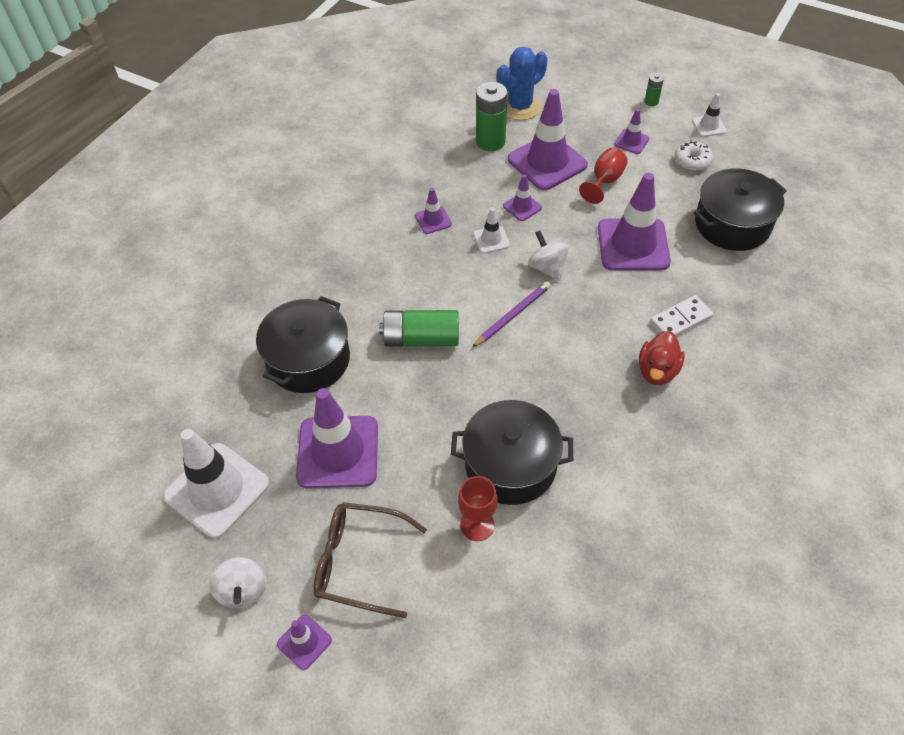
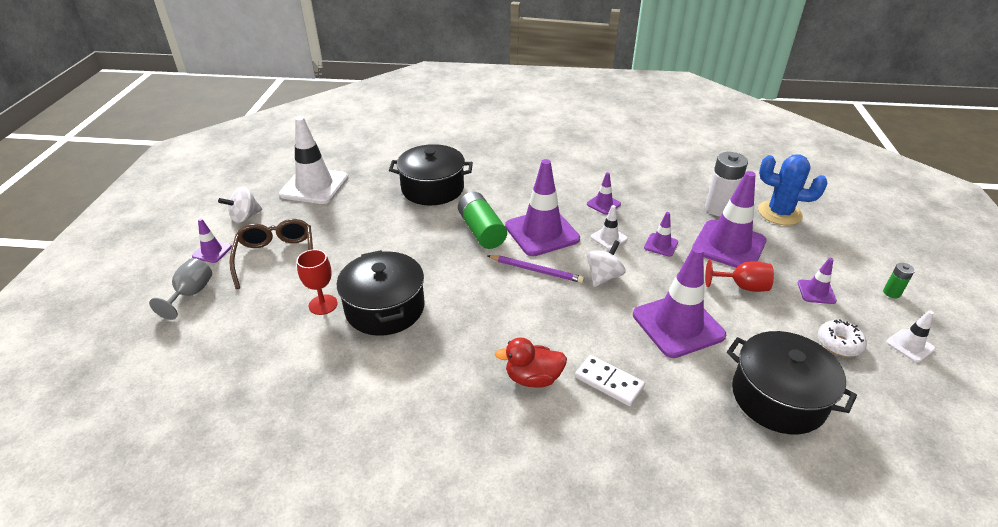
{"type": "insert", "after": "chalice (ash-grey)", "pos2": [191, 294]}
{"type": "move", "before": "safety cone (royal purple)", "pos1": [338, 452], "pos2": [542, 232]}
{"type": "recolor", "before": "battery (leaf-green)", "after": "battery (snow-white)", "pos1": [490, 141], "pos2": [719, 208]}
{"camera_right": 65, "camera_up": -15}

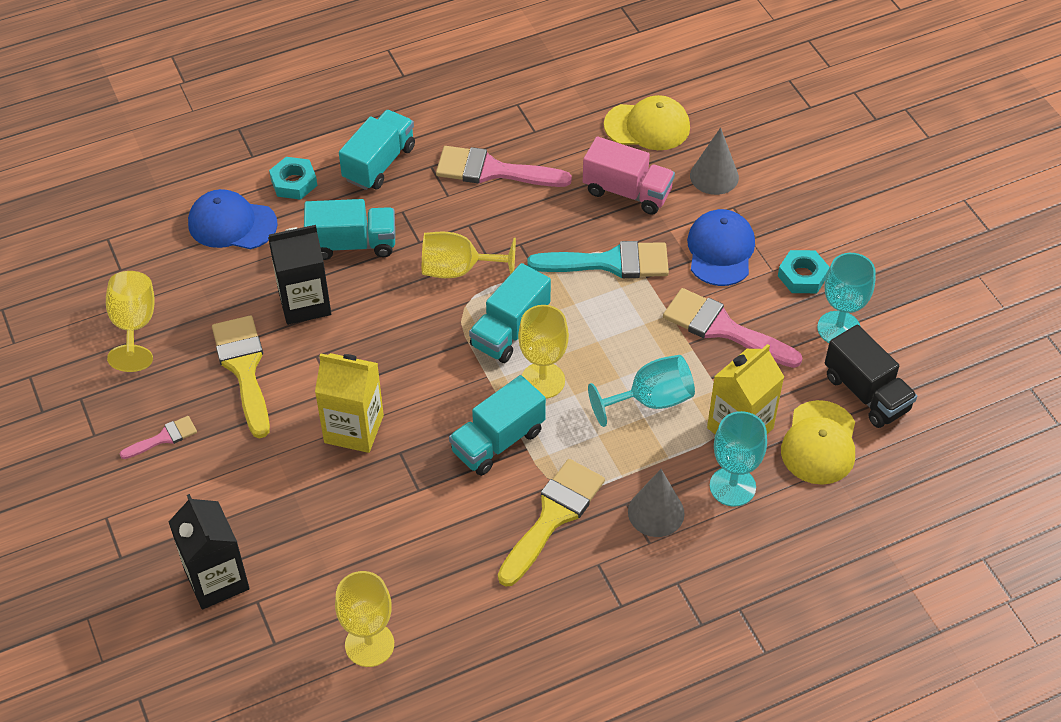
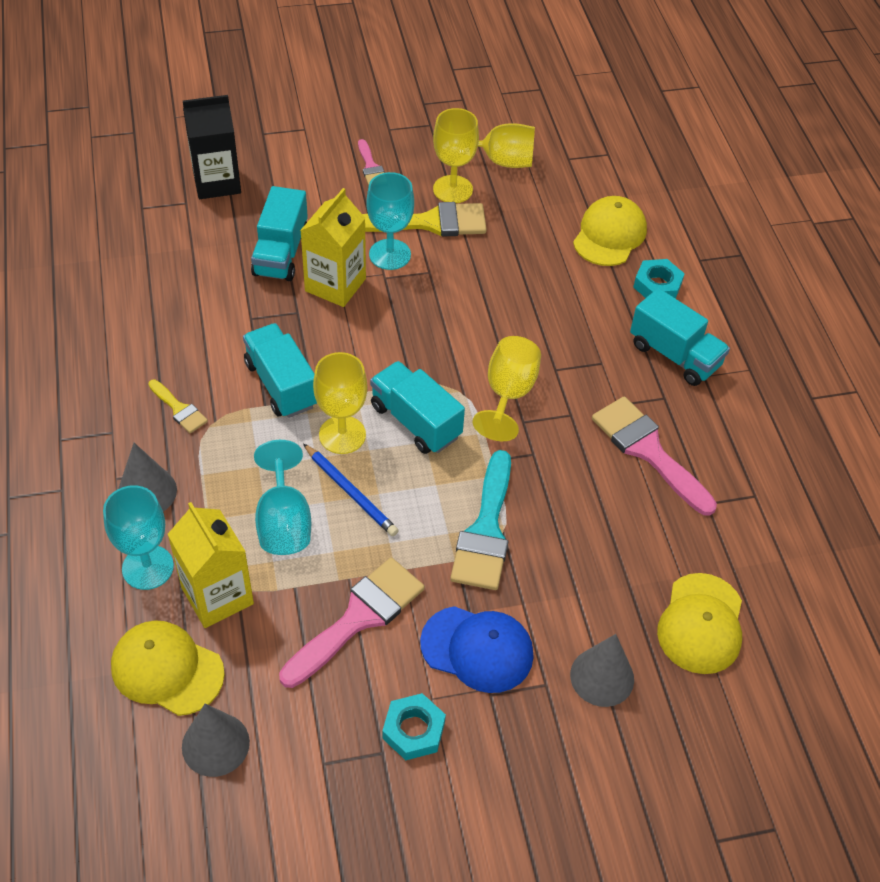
{"type": "delete", "before": "juice carton (black)", "pos1": [304, 303]}
{"type": "delete", "before": "toy truck (pink)", "pos1": [627, 192]}
{"type": "insert", "after": "lead pencil (royal blue)", "pos2": [351, 492]}
{"type": "move", "before": "toy truck (aqua)", "pos1": [352, 244], "pos2": [281, 253]}
{"type": "move", "before": "chalice (bright yellow)", "pos1": [369, 644], "pos2": [452, 189]}
{"type": "move", "before": "chalice (aqua)", "pos1": [839, 328], "pos2": [390, 254]}
{"type": "replace", "before": "toy truck (black)", "after": "solid cone (ash-grey)", "pos1": [866, 393], "pos2": [215, 744]}
{"type": "recolor", "before": "peaked cap (royal blue)", "after": "peaked cap (bright yellow)", "pos1": [232, 224], "pos2": [609, 235]}
{"type": "rotate", "before": "paint brush (pink)", "pos1": [493, 171], "pos2": [648, 451], "turn": -60}
{"type": "resize", "before": "paint brush (bright yellow)", "pos1": [553, 516], "pos2": [179, 409], "scale": 0.51}
{"camera_right": 100, "camera_up": 0}

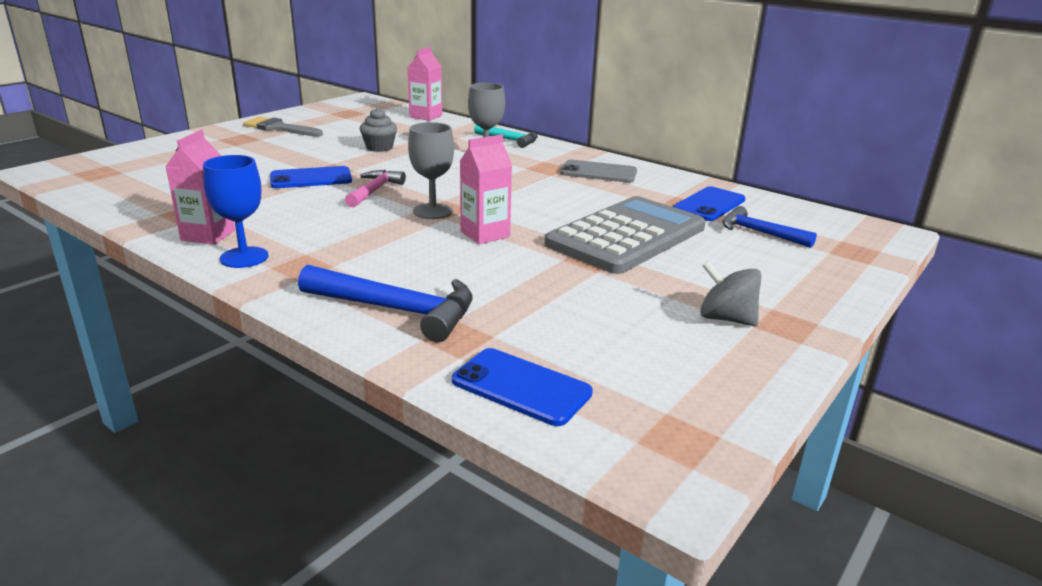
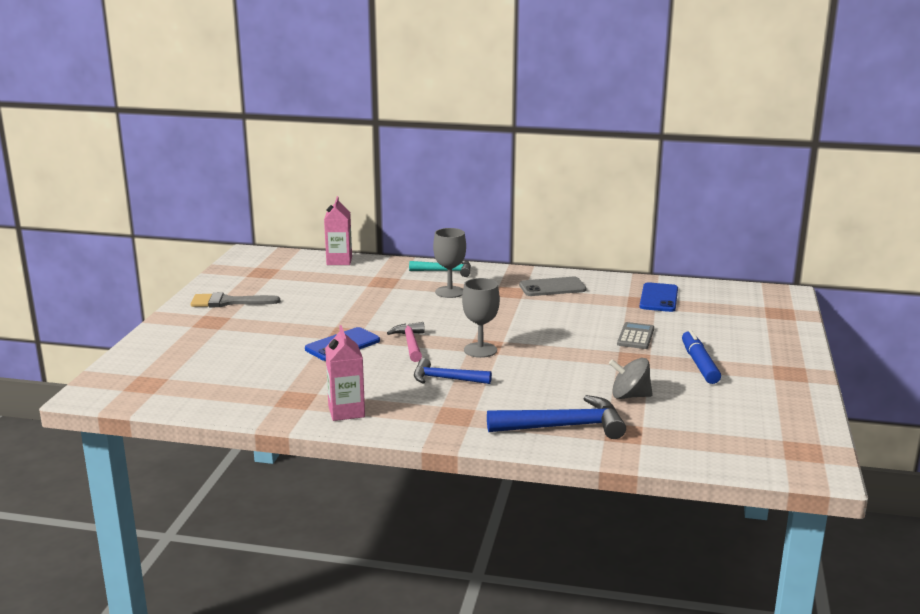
{"type": "delete", "before": "chalice (royal blue)", "pos1": [244, 257]}
{"type": "delete", "before": "cupcake (ash-grey)", "pos1": [379, 148]}
{"type": "delete", "before": "mobile phone (royal blue)", "pos1": [521, 387]}
{"type": "delete", "before": "juice carton (pink)", "pos1": [485, 234]}
{"type": "insert", "after": "felt pen (royal blue)", "pos2": [699, 364]}
{"type": "move", "before": "spinning top (ash-grey)", "pos1": [726, 319], "pos2": [629, 396]}
{"type": "move", "before": "claw hammer (royal blue)", "pos1": [760, 232], "pos2": [446, 379]}
{"type": "resize", "before": "adding machine (ash-grey)", "pos1": [626, 236], "pos2": [635, 336], "scale": 0.43}
{"camera_right": -25, "camera_up": -5}

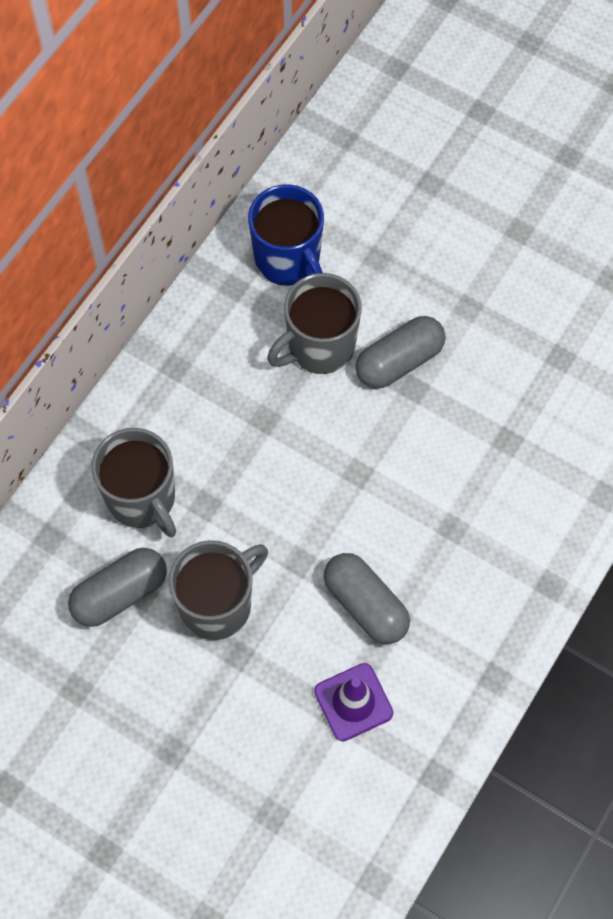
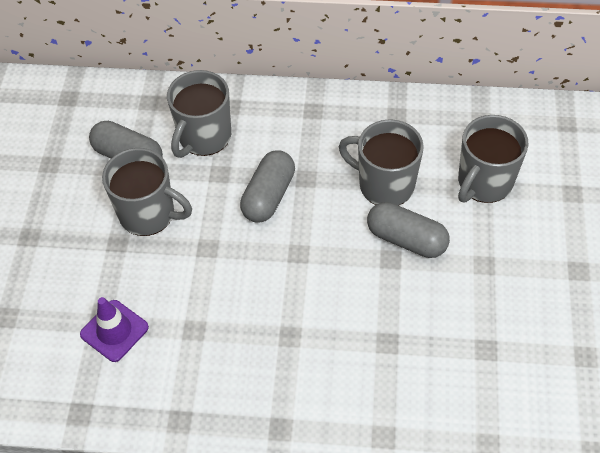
{"type": "delete", "before": "coffee mug (royal blue)", "pos1": [288, 260]}
{"type": "insert", "after": "coffee mug (ash-grey)", "pos2": [484, 182]}
{"type": "move", "before": "pill (ash-grey)", "pos1": [365, 605], "pos2": [268, 196]}
{"camera_right": 65, "camera_up": -10}

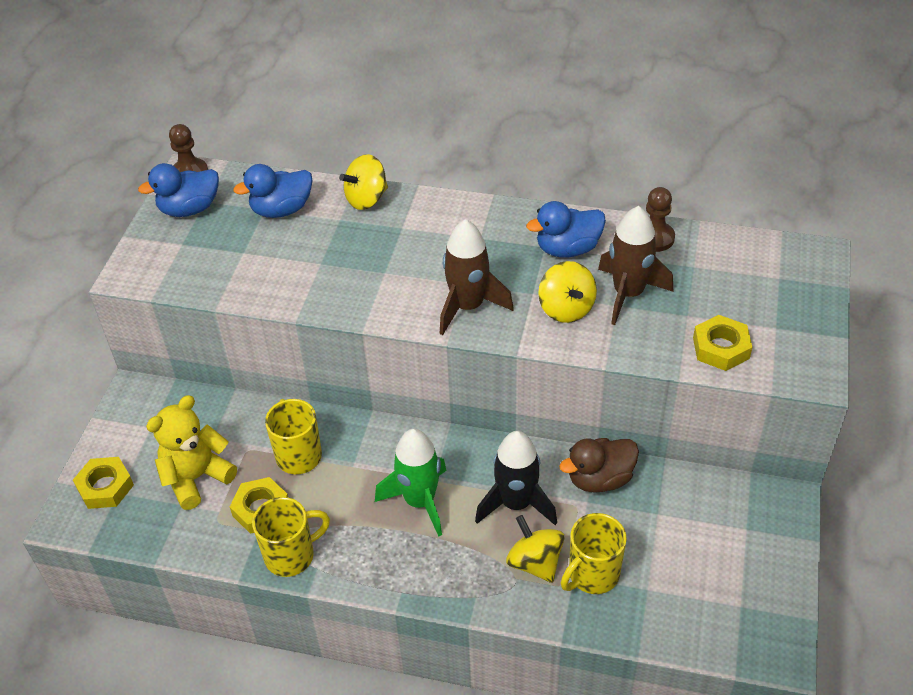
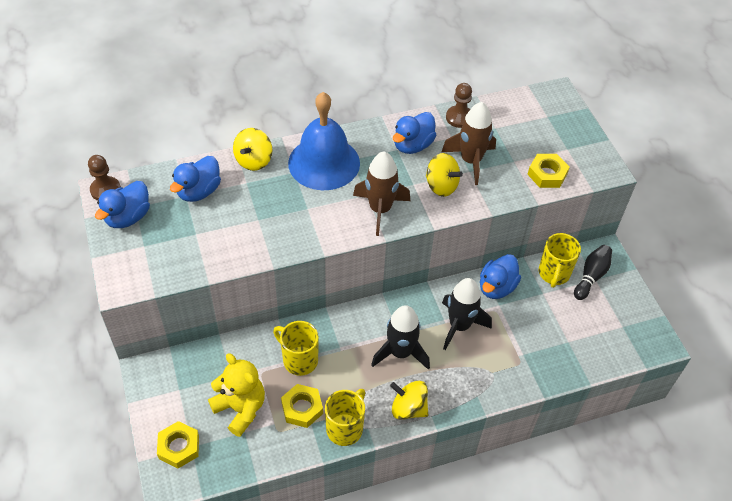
{"type": "insert", "after": "school bell (royal blue)", "pos2": [324, 163]}
{"type": "insert", "after": "bowling pin (black)", "pos2": [591, 276]}
{"type": "move", "before": "spinning top (bright yellow)", "pos1": [535, 562], "pos2": [408, 408]}
{"type": "move", "before": "coffee mug (bright yellow)", "pos1": [592, 575], "pos2": [554, 274]}
{"type": "recolor", "before": "rocket (leaf-green)", "after": "rocket (black)", "pos1": [420, 501], "pos2": [400, 353]}
{"type": "recolor", "before": "rubber duck (dark brown)", "after": "rubber duck (royal blue)", "pos1": [599, 479], "pos2": [496, 287]}
{"type": "rotate", "before": "teddy bear (bright yellow)", "pos1": [196, 478], "pos2": [240, 409], "turn": 120}
{"camera_right": -35, "camera_up": 5}

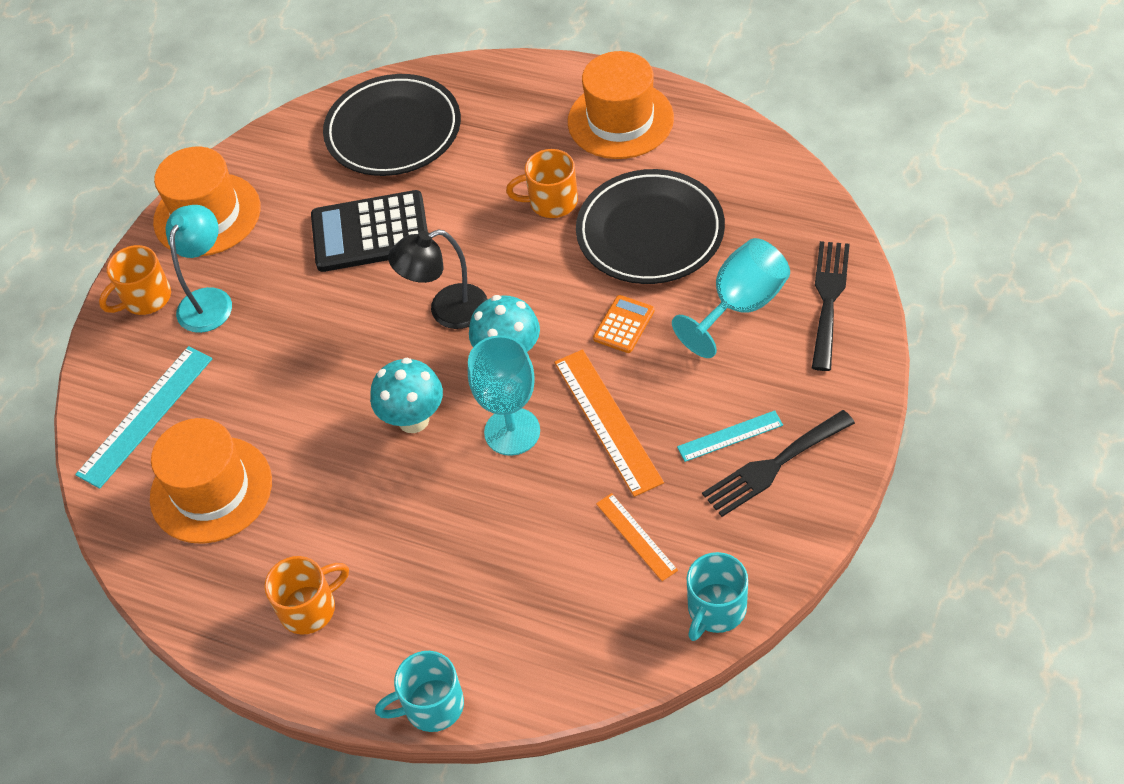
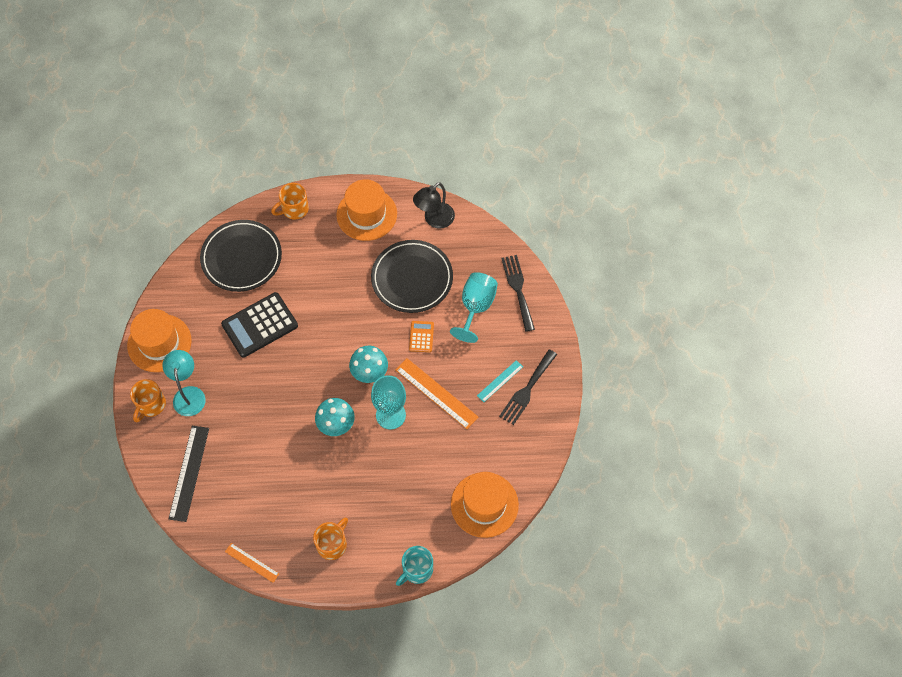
{"type": "delete", "before": "coffee mug (aqua)", "pos1": [715, 610]}
{"type": "move", "before": "top hat (orange)", "pos1": [211, 489], "pos2": [484, 504]}
{"type": "move", "before": "desk lamp (black)", "pos1": [447, 311], "pos2": [434, 220]}
{"type": "move", "before": "coffee mug (orange)", "pos1": [551, 202], "pos2": [294, 209]}
{"type": "move", "before": "measuring stick (orange)", "pos1": [636, 536], "pos2": [252, 562]}
{"type": "recolor", "before": "measuring stick (aqua)", "after": "measuring stick (black)", "pos1": [146, 416], "pos2": [189, 473]}
{"camera_right": -30, "camera_up": 10}

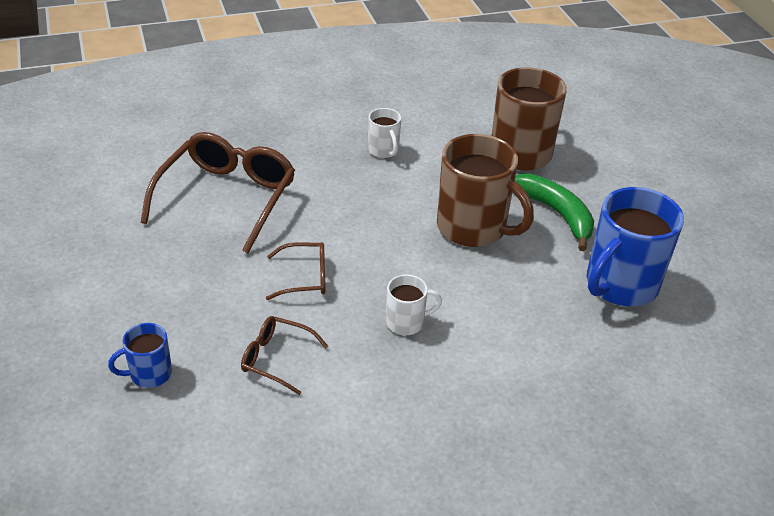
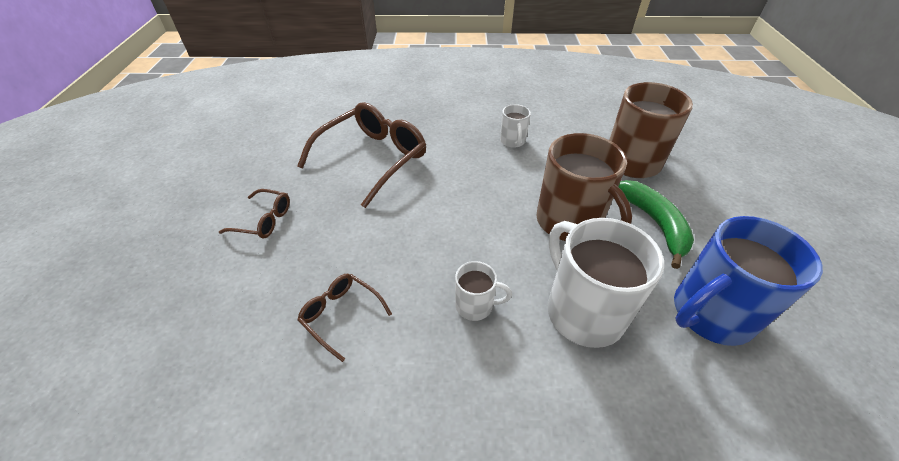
{"type": "delete", "before": "coffee mug (royal blue)", "pos1": [149, 374]}
{"type": "insert", "after": "coffee mug (snow-white)", "pos2": [583, 311]}
{"type": "move", "before": "eyeglasses (dark brown)", "pos1": [305, 278], "pos2": [264, 220]}
{"camera_right": 20, "camera_up": 5}

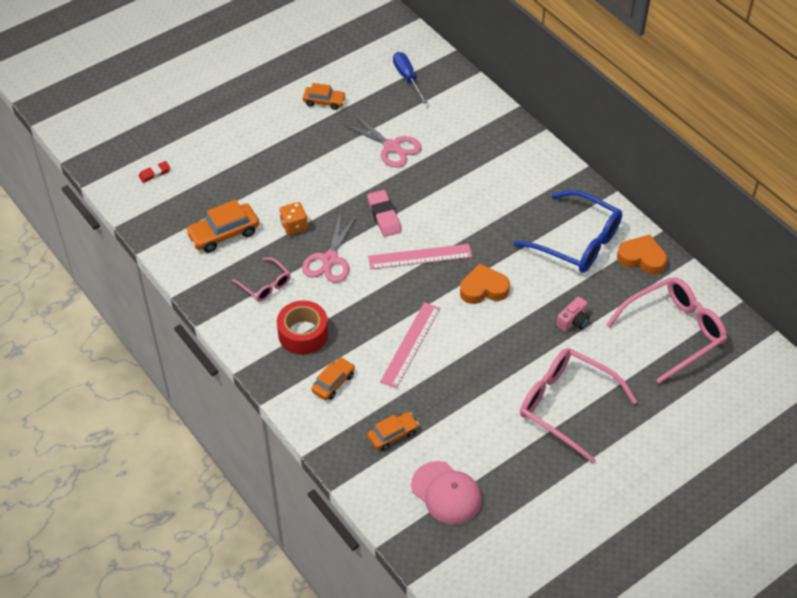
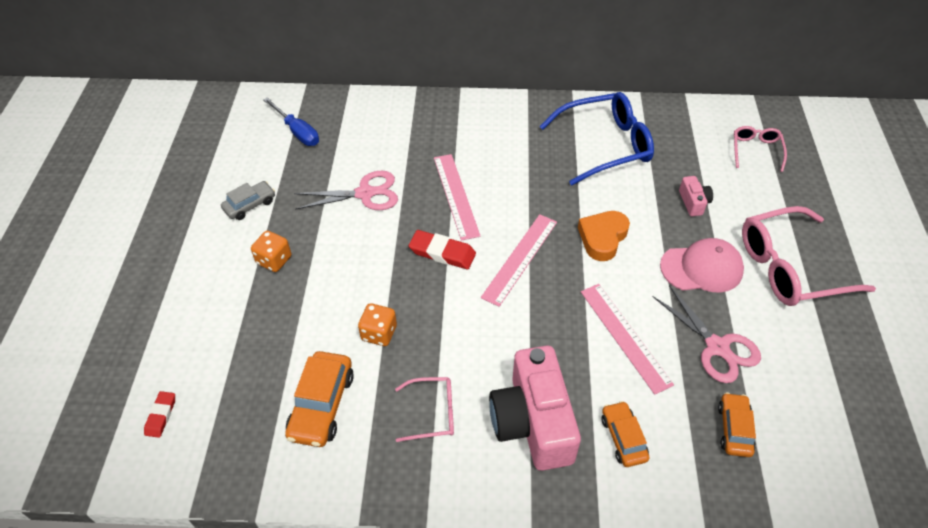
{"type": "delete", "before": "heart shape (orange)", "pos1": [642, 258]}
{"type": "insert", "after": "die (orange)", "pos2": [274, 260]}
{"type": "insert", "after": "measuring stick (pink)", "pos2": [456, 195]}
{"type": "move", "before": "shears (pink)", "pos1": [330, 260], "pos2": [717, 347]}
{"type": "move", "before": "peaked cap (pink)", "pos1": [446, 493], "pos2": [701, 268]}
{"type": "replace", "before": "sticky tape (red)", "after": "photo camera (pink)", "pos1": [303, 334], "pos2": [532, 422]}
{"type": "recolor", "before": "automobile (orange)", "after": "automobile (ash-grey)", "pos1": [324, 101], "pos2": [250, 205]}
{"type": "recolor", "before": "pencil eraser (pink)", "after": "pencil eraser (red)", "pos1": [384, 216], "pos2": [442, 252]}
{"type": "rotate", "before": "hand screwdriver (royal blue)", "pos1": [407, 78], "pos2": [297, 132], "turn": -150}
{"type": "resize", "before": "eyeglasses (pink)", "pos1": [673, 332], "pos2": [756, 151], "scale": 0.52}
{"camera_right": -50, "camera_up": 0}

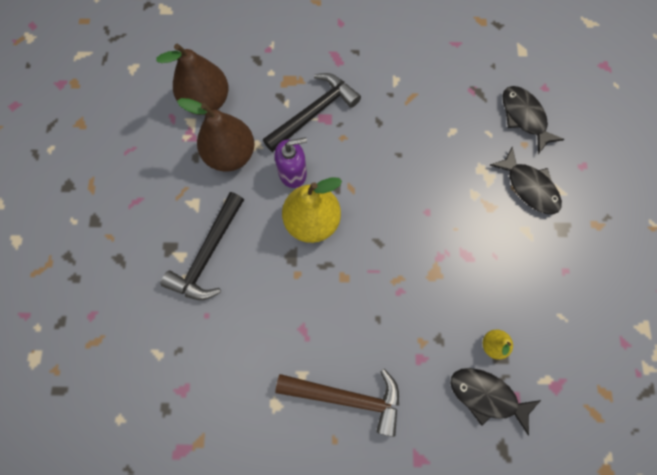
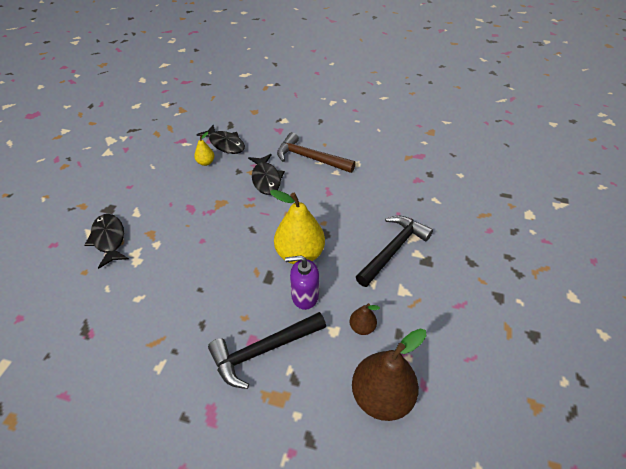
{"type": "move", "before": "fish figure (black)", "pos1": [524, 117], "pos2": [266, 179]}
{"type": "resize", "before": "toy pear (dark brown)", "pos1": [230, 154], "pos2": [362, 327], "scale": 0.48}
{"camera_right": -165, "camera_up": -25}

